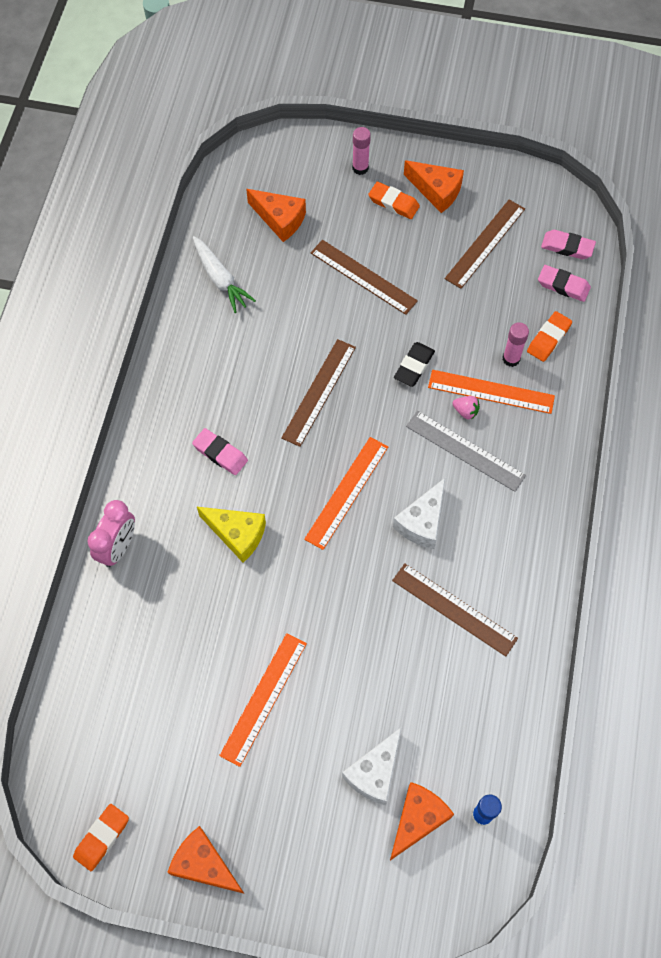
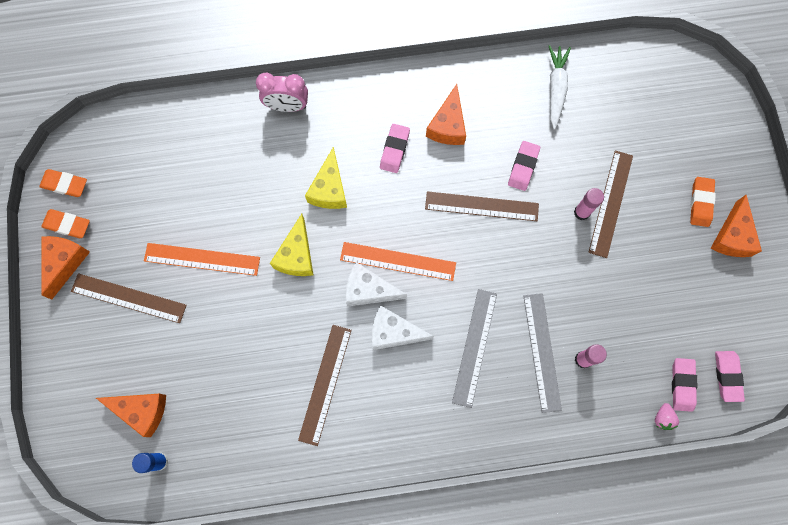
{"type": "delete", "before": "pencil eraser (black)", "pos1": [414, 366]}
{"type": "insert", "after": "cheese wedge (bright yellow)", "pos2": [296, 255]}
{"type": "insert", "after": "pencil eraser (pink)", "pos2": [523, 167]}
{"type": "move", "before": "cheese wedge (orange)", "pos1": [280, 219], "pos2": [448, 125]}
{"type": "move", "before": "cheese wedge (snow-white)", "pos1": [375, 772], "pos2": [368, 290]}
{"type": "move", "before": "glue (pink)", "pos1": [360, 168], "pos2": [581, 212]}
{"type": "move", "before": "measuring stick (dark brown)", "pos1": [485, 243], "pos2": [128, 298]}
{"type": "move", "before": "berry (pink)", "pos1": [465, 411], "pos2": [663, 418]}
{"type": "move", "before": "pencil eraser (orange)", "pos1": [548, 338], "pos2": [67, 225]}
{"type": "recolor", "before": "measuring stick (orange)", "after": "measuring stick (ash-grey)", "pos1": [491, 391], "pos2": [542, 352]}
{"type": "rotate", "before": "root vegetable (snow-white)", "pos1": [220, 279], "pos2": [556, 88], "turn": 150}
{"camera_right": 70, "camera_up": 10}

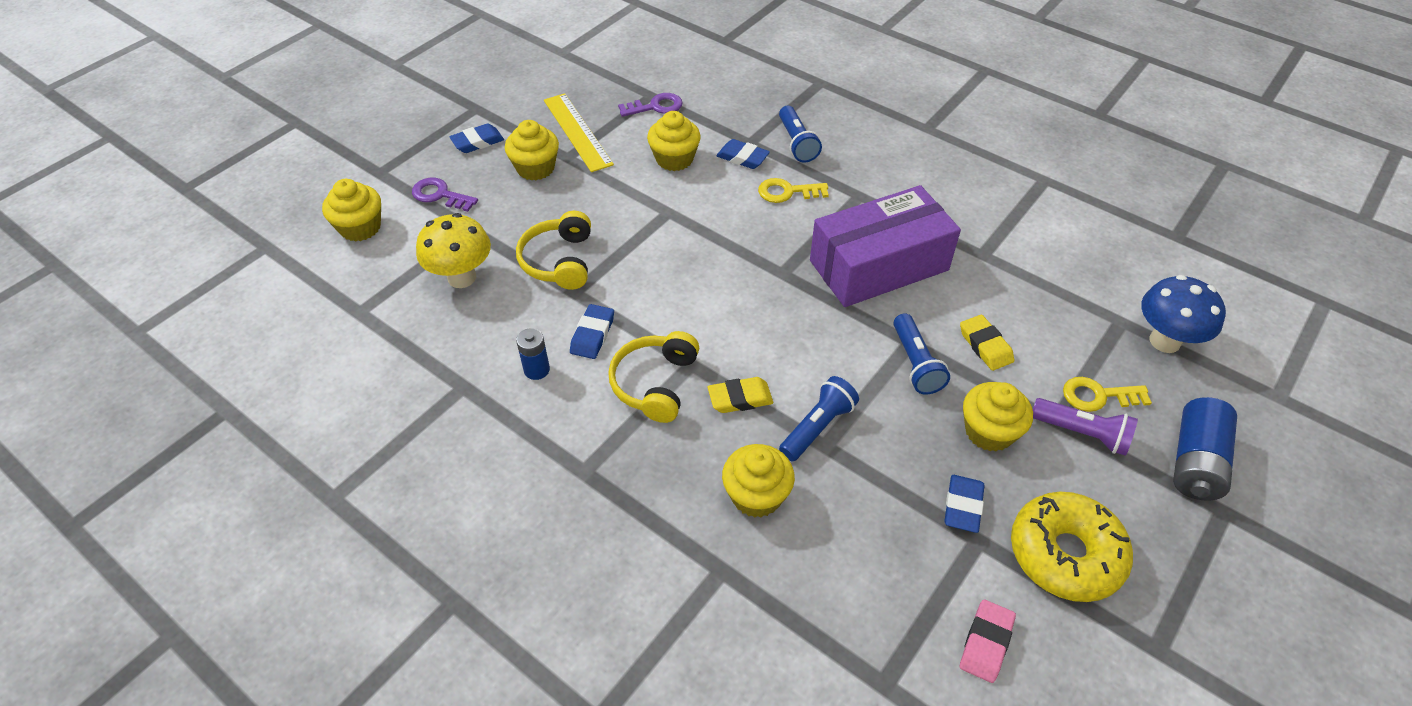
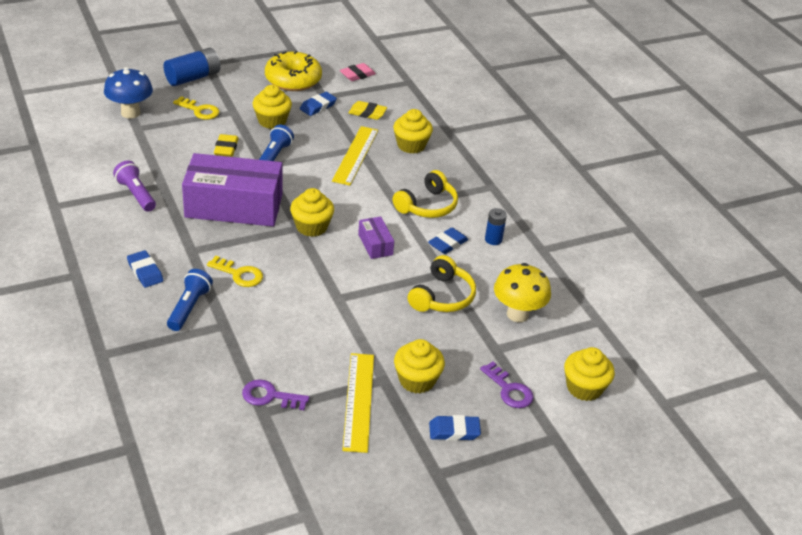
{"type": "insert", "after": "parcel (royal purple)", "pos2": [375, 244]}
{"type": "move", "before": "cupcake (bright yellow)", "pos1": [674, 159], "pos2": [311, 227]}
{"type": "move", "before": "pencil eraser (bright yellow)", "pos1": [740, 398], "pos2": [367, 113]}
{"type": "move", "before": "pencil eraser (royal blue)", "pos1": [742, 158], "pos2": [145, 272]}
{"type": "move", "before": "flashlight (royal purple)", "pos1": [1082, 433], "pos2": [136, 194]}
{"type": "replace", "before": "flashlight (royal blue)", "after": "measuring stick (bright yellow)", "pos1": [817, 427], "pos2": [355, 155]}
{"camera_right": -155, "camera_up": -10}

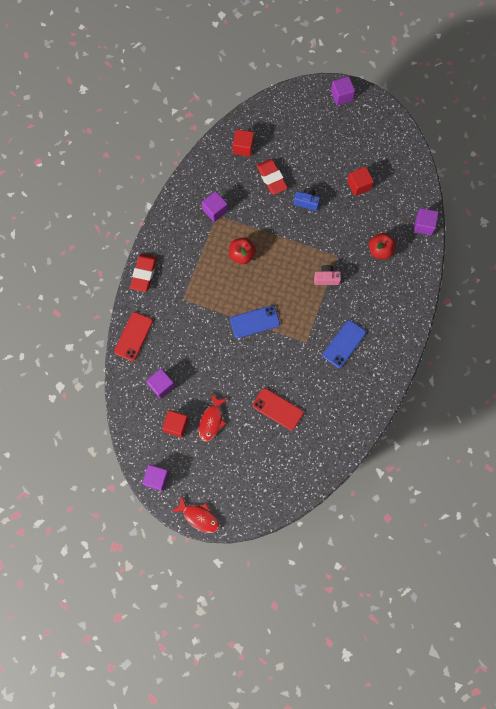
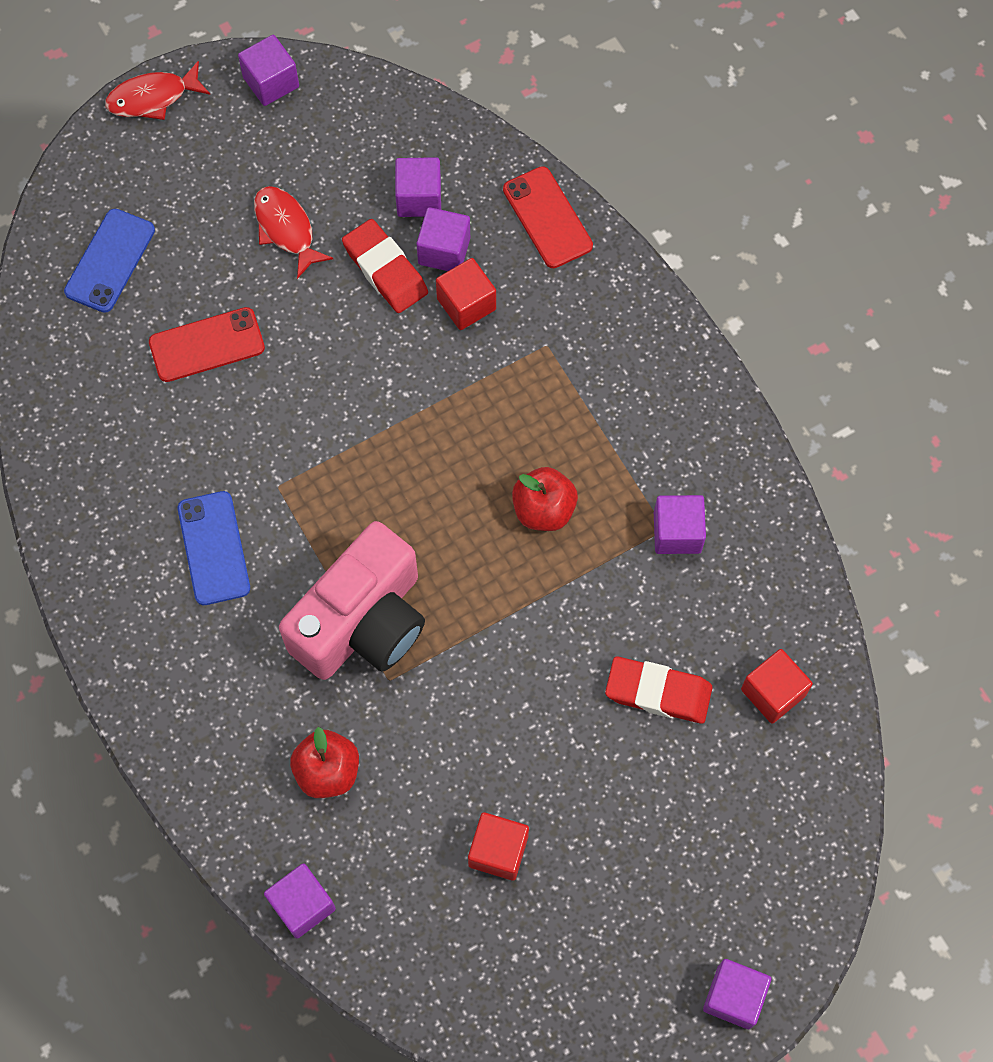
{"type": "delete", "before": "photo camera (royal blue)", "pos1": [306, 202]}
{"type": "insert", "after": "block (royal purple)", "pos2": [444, 251]}
{"type": "move", "before": "pencil eraser (red)", "pos1": [144, 274], "pos2": [385, 270]}
{"type": "move", "before": "block (red)", "pos1": [176, 425], "pos2": [466, 304]}
{"type": "move", "before": "mobile phone (royal blue)", "pos1": [255, 322], "pos2": [110, 261]}
{"type": "resize", "before": "photo camera (pink)", "pos1": [326, 278], "pos2": [363, 622], "scale": 2.32}
{"camera_right": 130, "camera_up": -5}

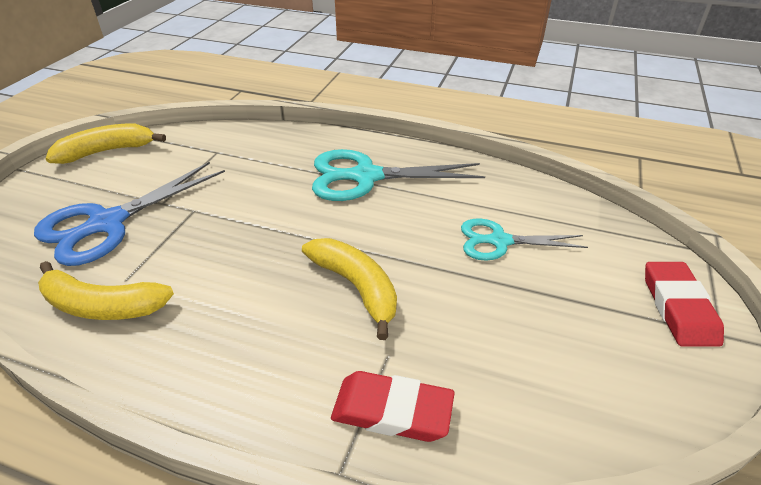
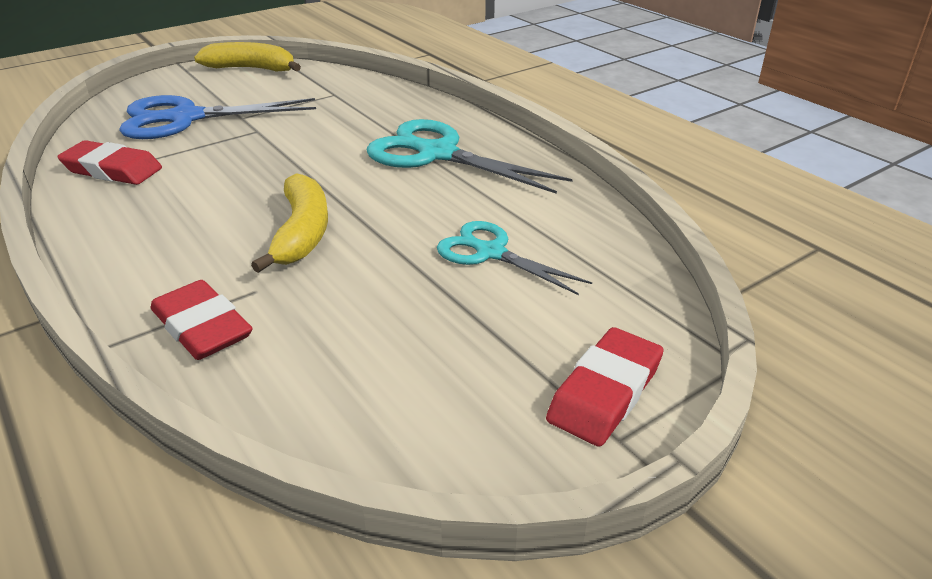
{"type": "replace", "before": "banana (bright yellow)", "after": "pencil eraser (red)", "pos1": [102, 305], "pos2": [112, 169]}
{"camera_right": 35, "camera_up": -5}

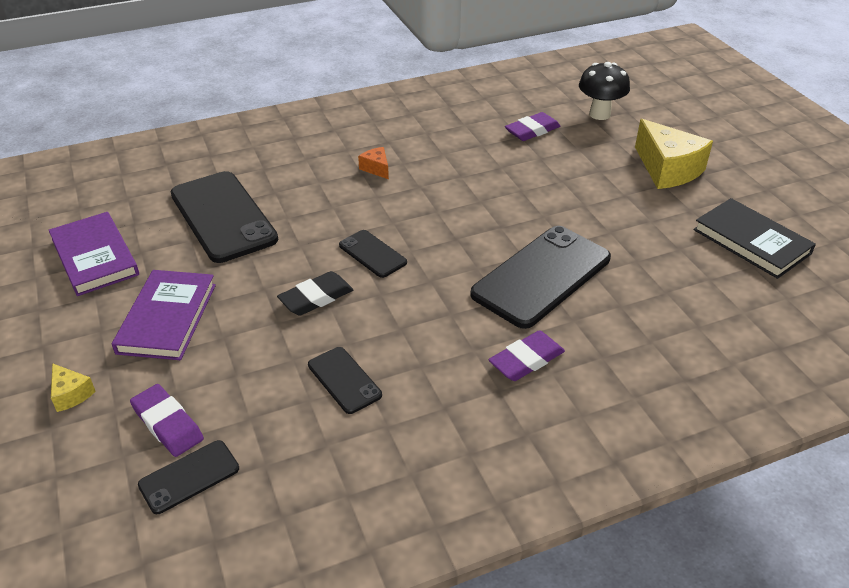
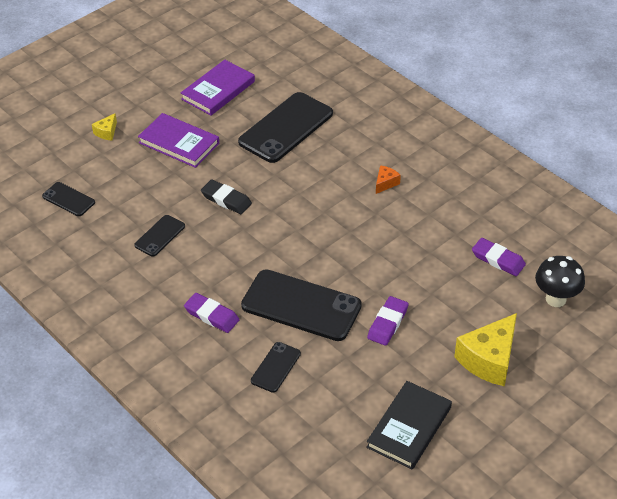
{"type": "move", "before": "pencil eraser (royal purple)", "pos1": [167, 424], "pos2": [387, 323]}
{"type": "move", "before": "mobile phone (black)", "pos1": [372, 254], "pos2": [275, 367]}
{"type": "rotate", "before": "hardcover (royal purple)", "pos1": [167, 318], "pos2": [179, 143], "turn": 45}
{"camera_right": 70, "camera_up": 5}

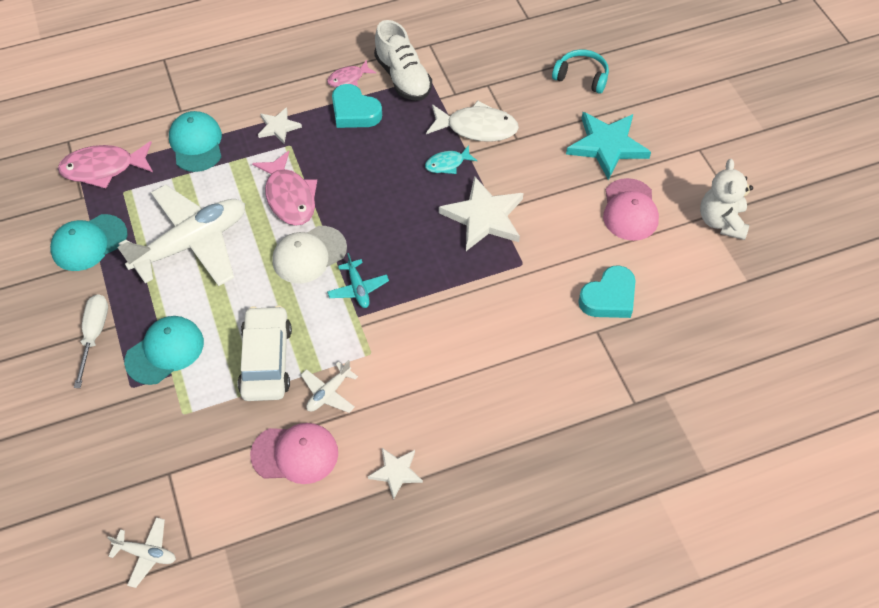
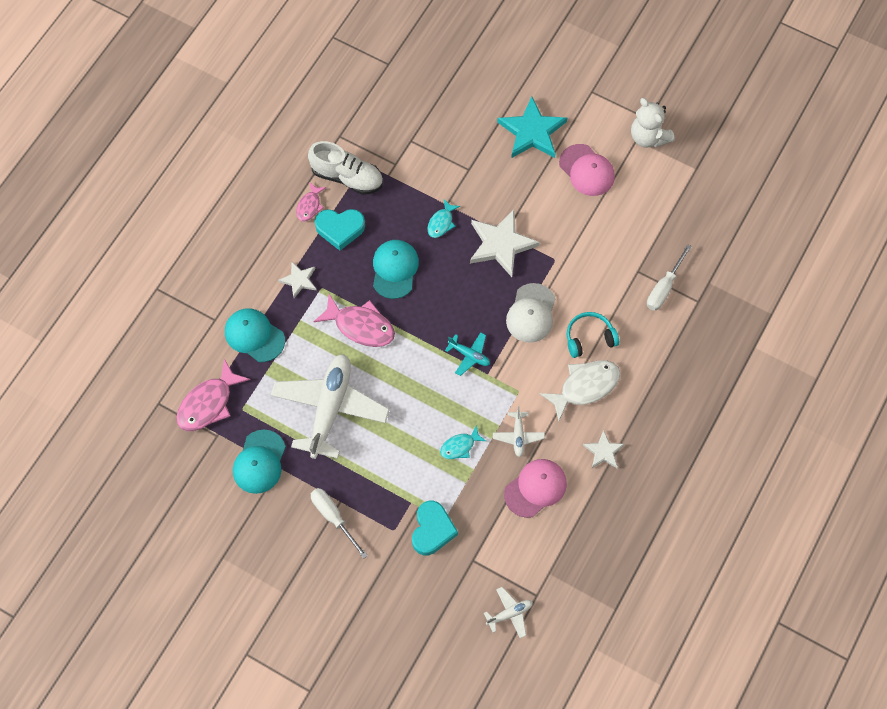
{"type": "insert", "after": "hand screwdriver (snow-white)", "pos2": [664, 288]}
{"type": "move", "before": "peaked cap (aqua)", "pos1": [165, 351], "pos2": [394, 269]}
{"type": "move", "before": "peaked cap (snow-white)", "pos1": [309, 255], "pos2": [531, 313]}
{"type": "move", "before": "fish figure (snow-white)", "pos1": [477, 128], "pos2": [585, 387]}
{"type": "move", "before": "over-ear headphones (aqua)", "pos1": [581, 77], "pos2": [589, 338]}
{"type": "move", "before": "heart shape (aqua)", "pos1": [609, 297], "pos2": [432, 530]}
{"type": "replace", "before": "automobile (snow-white)", "after": "fish figure (aqua)", "pos1": [266, 360], "pos2": [460, 446]}
{"camera_right": -40, "camera_up": 10}

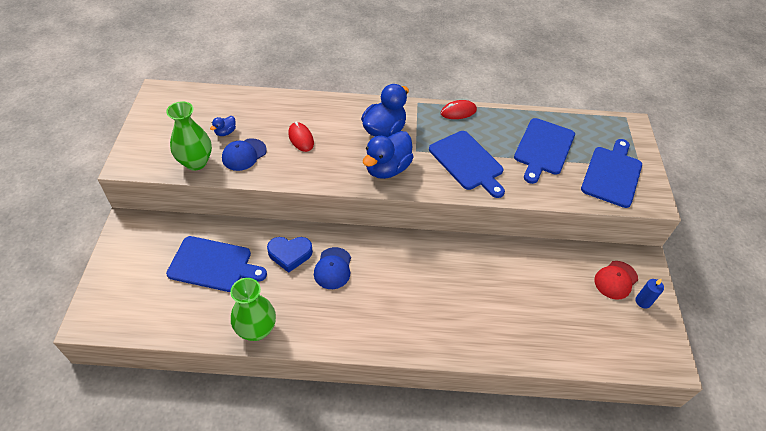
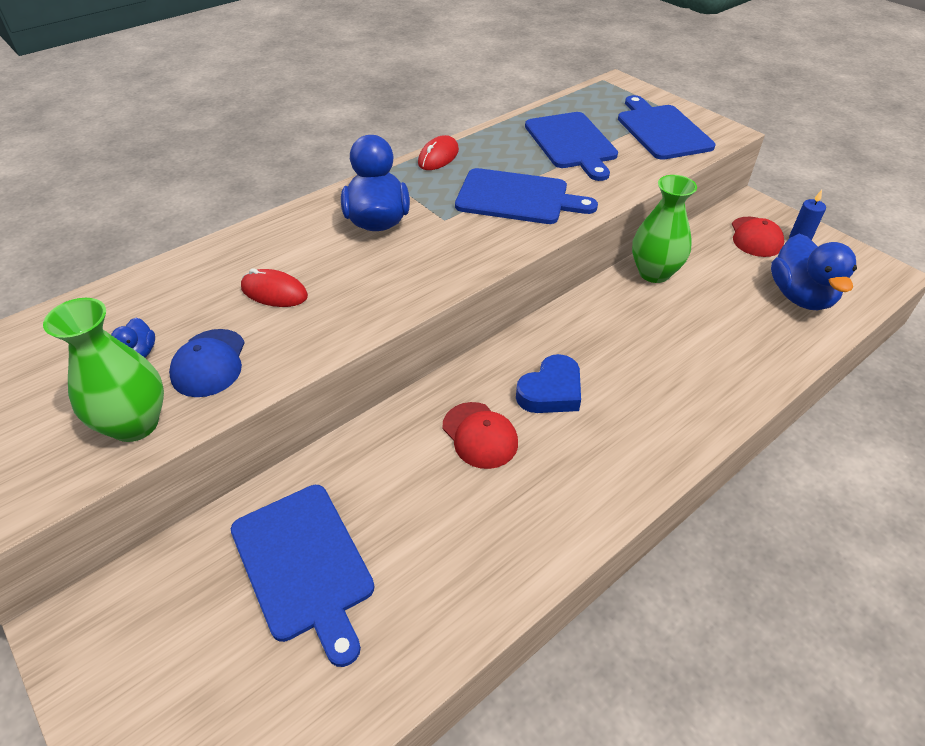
{"type": "move", "before": "flower vase (leaf-green)", "pos1": [256, 330], "pos2": [654, 273]}
{"type": "move", "before": "heart shape (royal blue)", "pos1": [290, 254], "pos2": [551, 391]}
{"type": "move", "before": "rubber duck (royal blue)", "pos1": [387, 168], "pos2": [800, 296]}
{"type": "recolor", "before": "peaked cap (royal blue)", "after": "peaked cap (red)", "pos1": [333, 268], "pos2": [480, 435]}
{"type": "rotate", "before": "chopping board (royal blue)", "pos1": [213, 265], "pos2": [304, 565], "turn": 90}
{"camera_right": -40, "camera_up": -5}

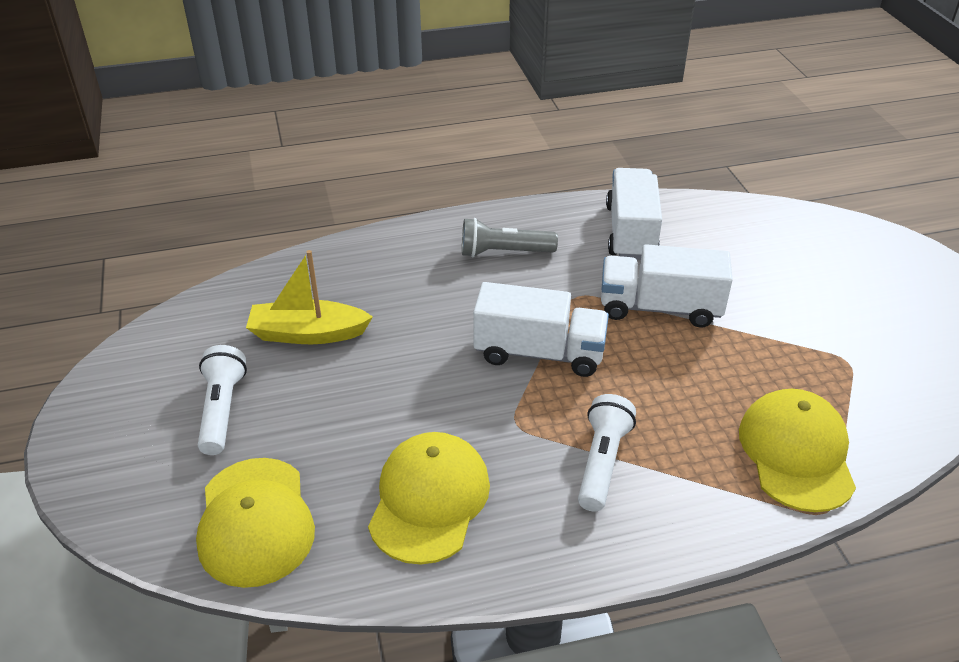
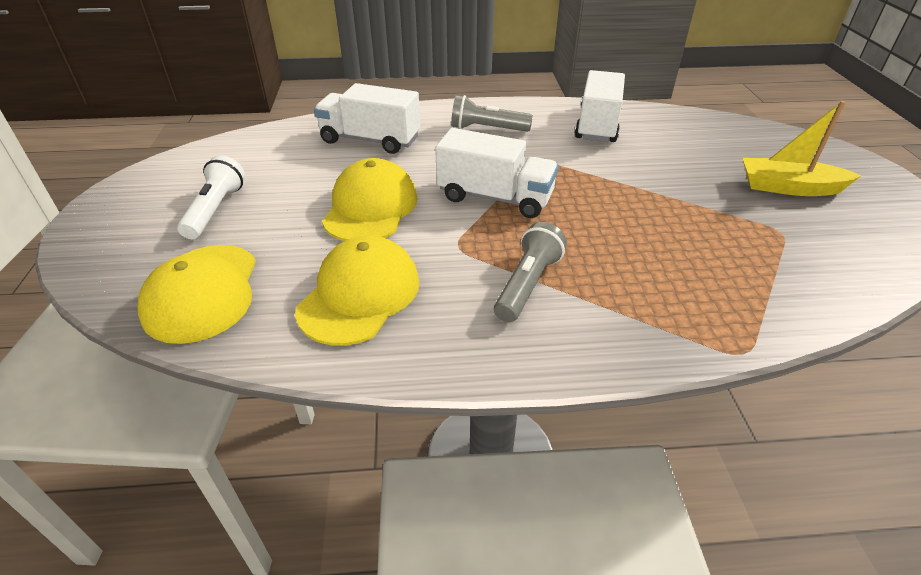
{"type": "move", "before": "toy boat (bright yellow)", "pos1": [308, 333], "pos2": [789, 187]}
{"type": "move", "before": "toy truck (snow-white)", "pos1": [659, 308], "pos2": [370, 140]}
{"type": "move", "before": "peaked cap (bright yellow)", "pos1": [796, 453], "pos2": [370, 207]}
{"type": "recolor", "before": "flashlight (snow-white)", "after": "flashlight (ash-grey)", "pos1": [602, 462], "pos2": [527, 284]}
{"camera_right": 10, "camera_up": 0}

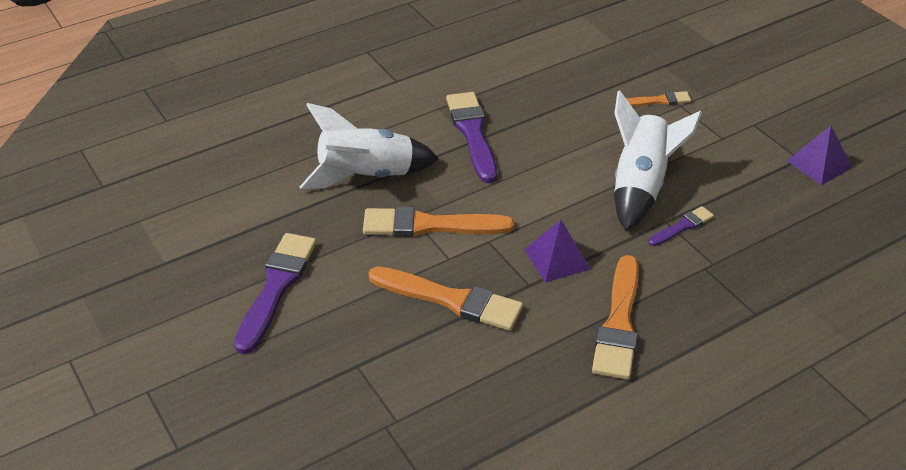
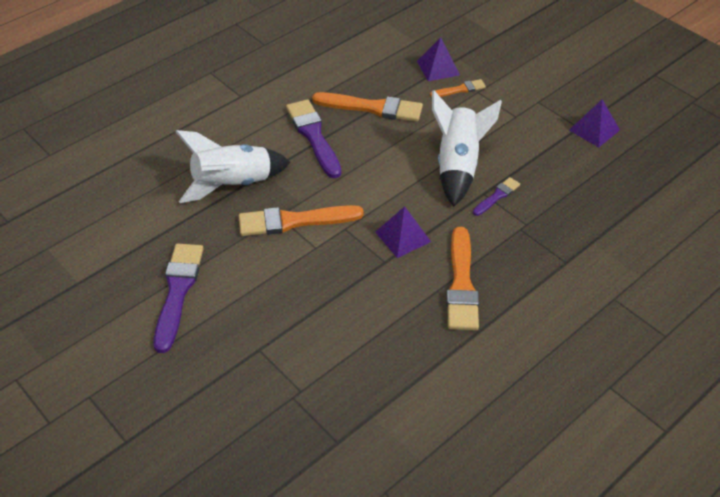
{"type": "insert", "after": "pyramid shape (royal purple)", "pos2": [438, 68]}
{"type": "move", "before": "paint brush (orange)", "pos1": [451, 300], "pos2": [372, 108]}
{"camera_right": -10, "camera_up": 5}

